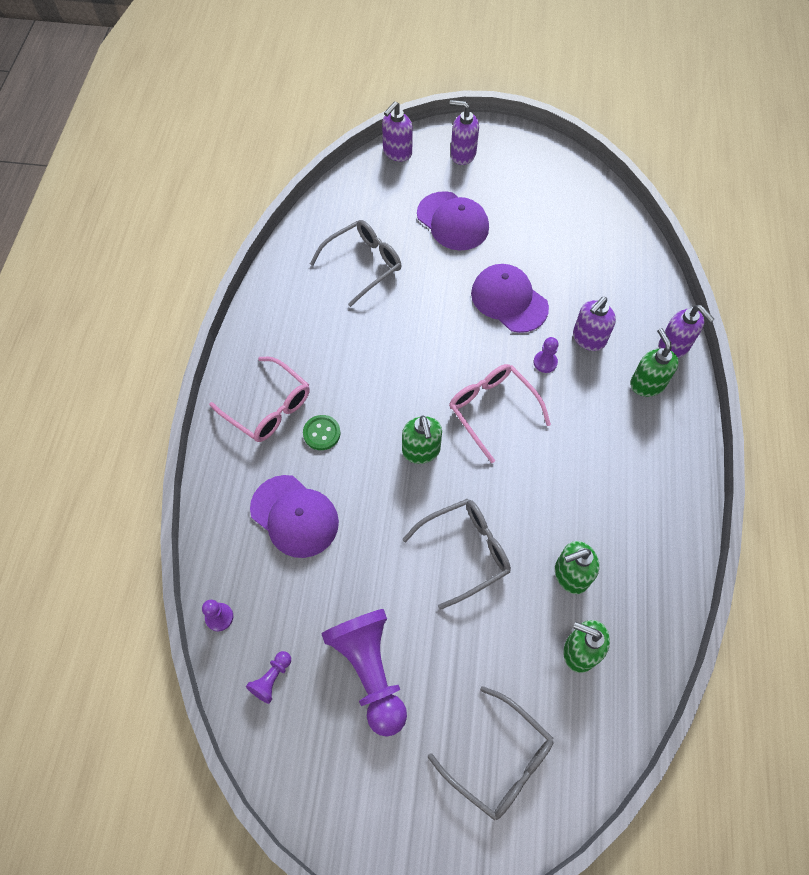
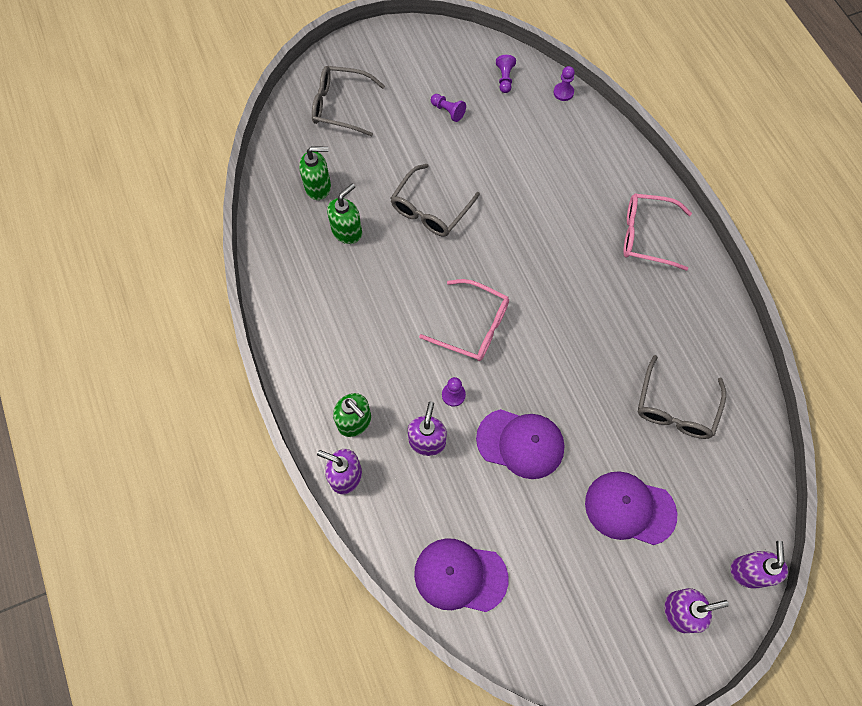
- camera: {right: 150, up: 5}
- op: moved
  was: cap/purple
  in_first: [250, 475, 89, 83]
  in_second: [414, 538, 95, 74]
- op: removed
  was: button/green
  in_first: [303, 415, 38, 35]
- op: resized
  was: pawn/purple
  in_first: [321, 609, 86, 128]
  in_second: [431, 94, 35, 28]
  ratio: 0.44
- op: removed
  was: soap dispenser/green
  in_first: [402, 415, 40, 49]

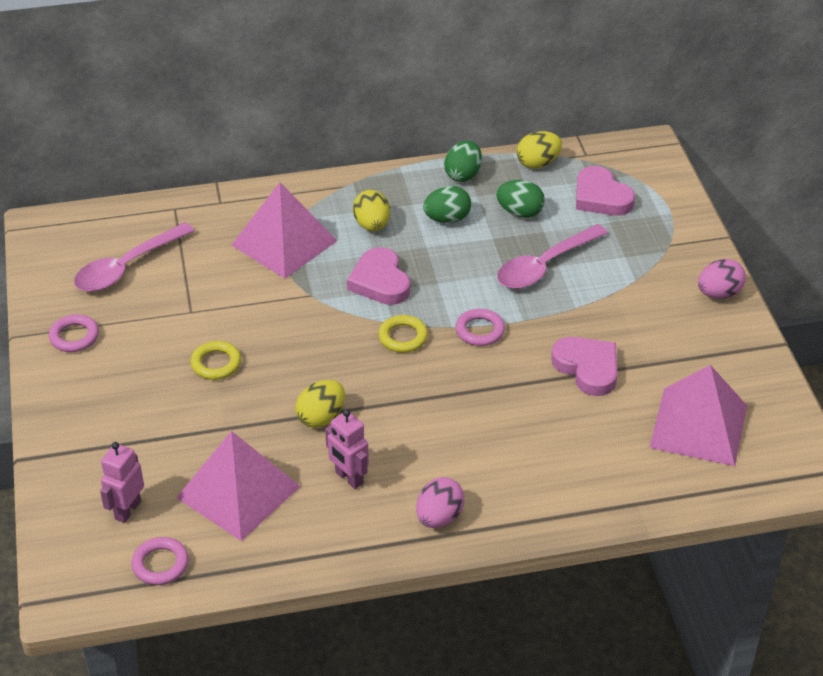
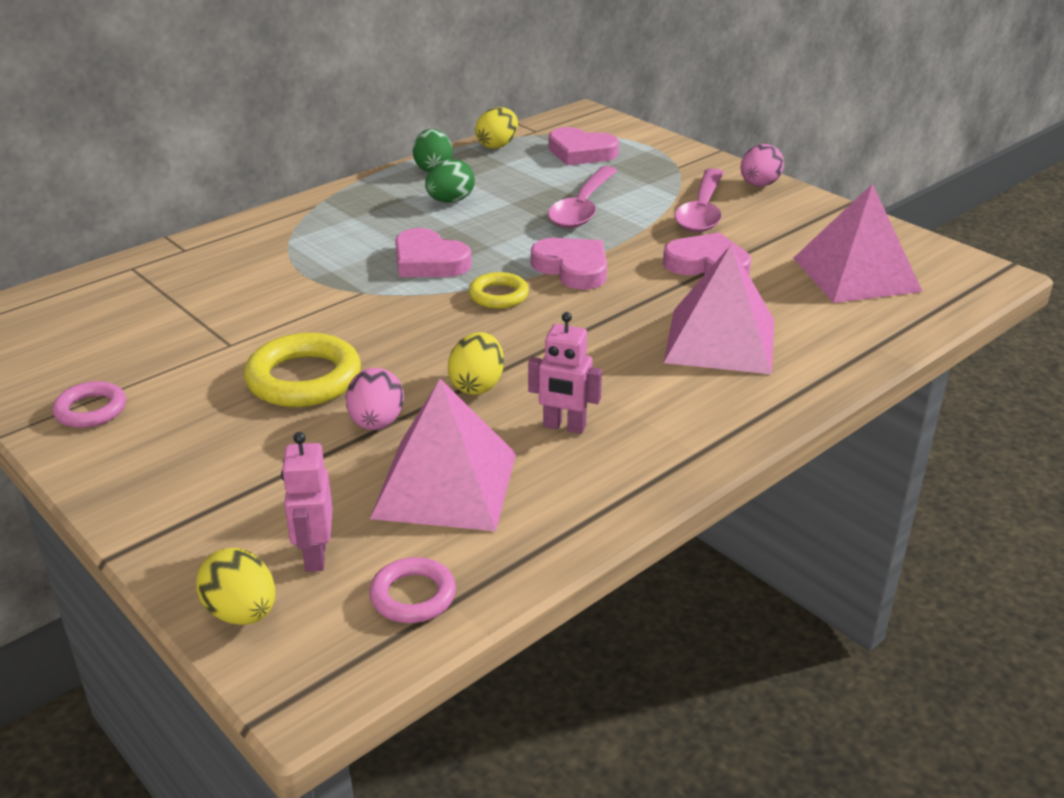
- camera: {right: -30, up: -10}
- op: moved
  was: spoon/pink
  in_first: [74, 222, 121, 70]
  in_second: [675, 168, 49, 64]
- op: resized
  was: ring/yellow
  in_first: [191, 341, 50, 39]
  in_second: [244, 333, 117, 74]
  ratio: 1.7
- op: moved
  was: pyramid/pink
  in_first: [231, 182, 107, 97]
  in_second: [664, 245, 111, 129]
- op: moved
  was: egg/yellow
  in_first: [353, 190, 37, 41]
  in_second: [196, 548, 79, 77]
- op: moved
  was: egg/pink
  in_first: [416, 477, 49, 51]
  in_second: [346, 368, 58, 62]
- op: replaced
  was: ring/pink
  now: heart/pink
  in_first: [456, 309, 49, 37]
  in_second: [531, 238, 76, 52]
- op: removed
  was: egg/green
  in_first: [496, 180, 49, 38]

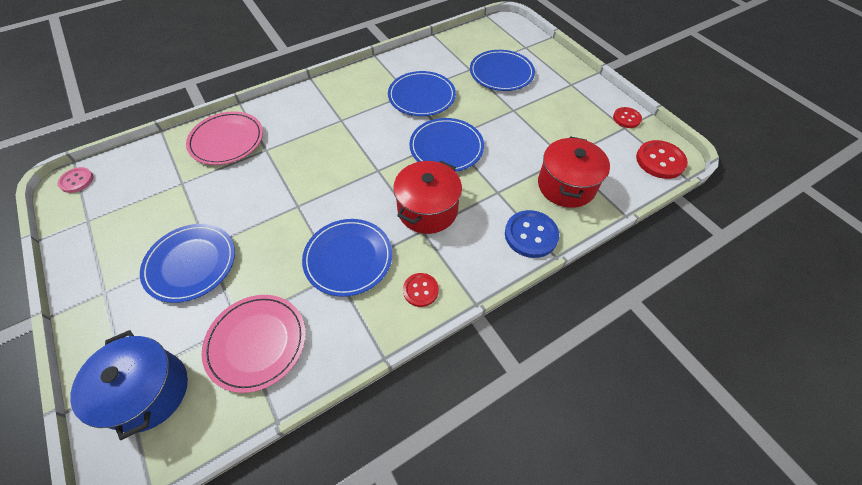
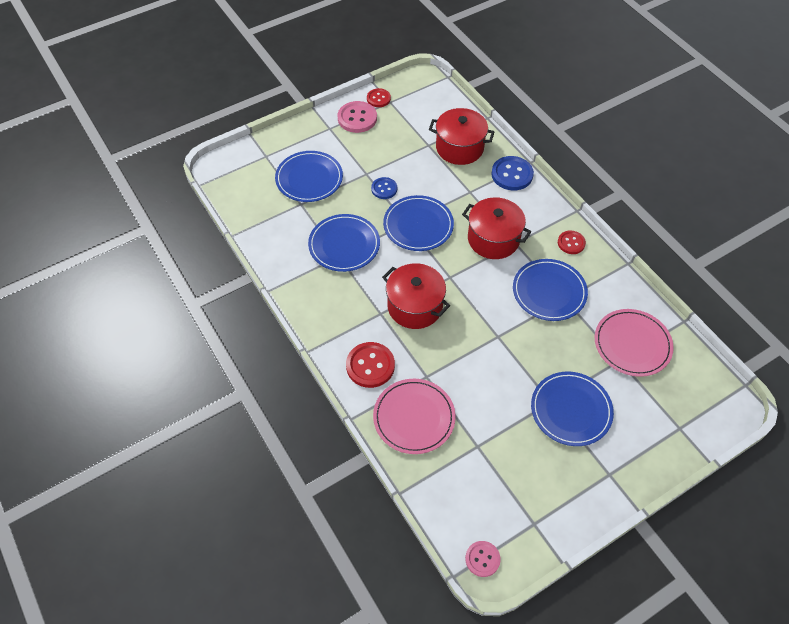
- camera: {right: -90, up: 0}
- op: removed
  was: pot/blue
  in_first: [70, 330, 118, 110]
- op: moved
  was: button/red
  in_first: [636, 140, 52, 39]
  in_second: [346, 342, 49, 46]
- op: added
  now: button/pink
  in_second: [338, 101, 39, 32]
- op: added
  now: button/blue
  in_second: [371, 177, 26, 22]
- op: added
  now: pot/red
  in_second: [382, 263, 68, 66]

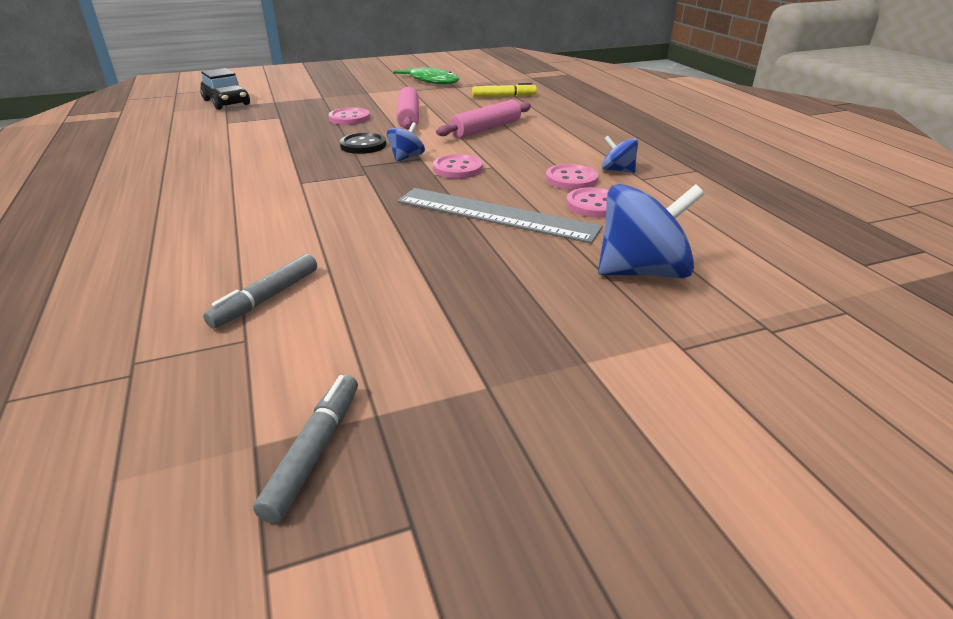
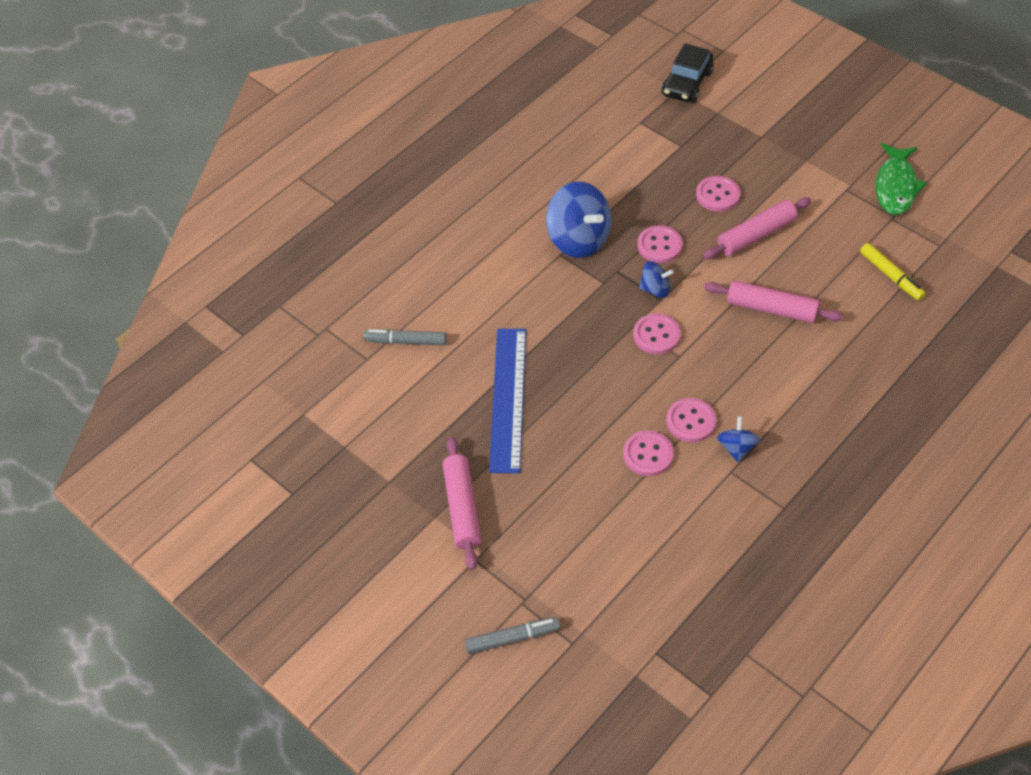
- camera: {right: 65, up: 20}
- op: moved
  was: marker/grey
  in_first: [253, 374, 105, 149]
  in_second: [465, 617, 95, 37]
- op: recoloured
  was: button/black
  now: button/pink
  in_first: [340, 133, 46, 21]
  in_second: [637, 225, 46, 38]
- op: removed
  was: ruler/grey
  in_first: [397, 188, 206, 56]
- op: moved
  was: spinning top/blue
  in_first: [598, 184, 106, 94]
  in_second: [546, 182, 66, 76]
- op: added
  now: rolling pin/pink
  in_second: [442, 437, 40, 133]
- op: added
  now: ruler/blue
  in_second: [489, 329, 37, 144]

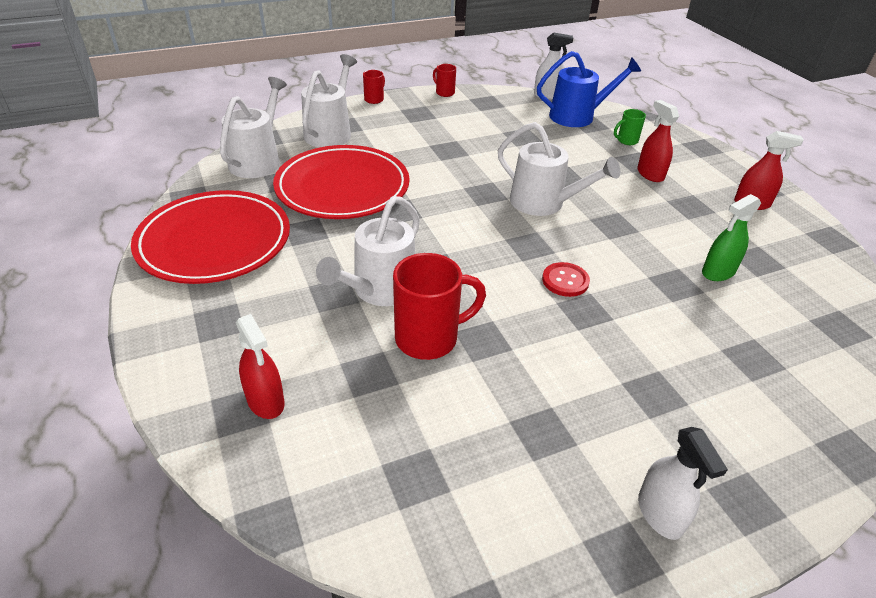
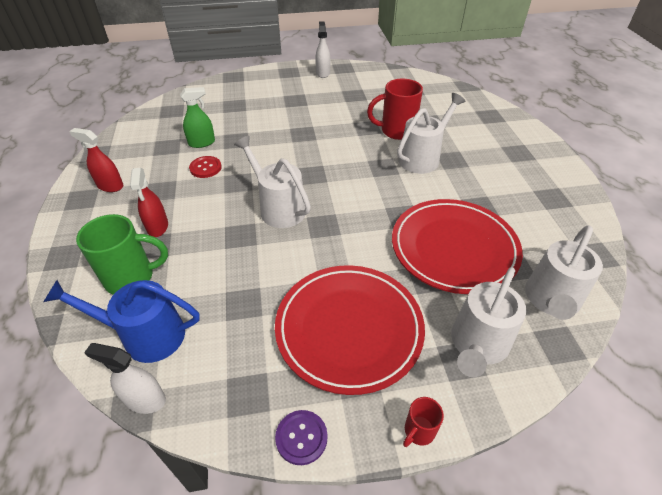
- camera: {right: -165, up: 5}
- op: moved
  was: plate/red
  in_first: [131, 190, 159, 94]
  in_second: [275, 265, 150, 130]
- op: removed
  was: spray bottle/red
  in_first: [236, 314, 49, 105]
- op: replaced
  was: mug/red
  now: button/purple
  in_first: [433, 64, 23, 33]
  in_second: [275, 410, 53, 55]
- op: moved
  was: button/red
  in_first: [542, 262, 48, 35]
  in_second: [189, 156, 33, 22]
- op: resized
  was: mug/green
  in_first: [614, 109, 32, 36]
  in_second: [76, 214, 92, 81]
  ratio: 1.97

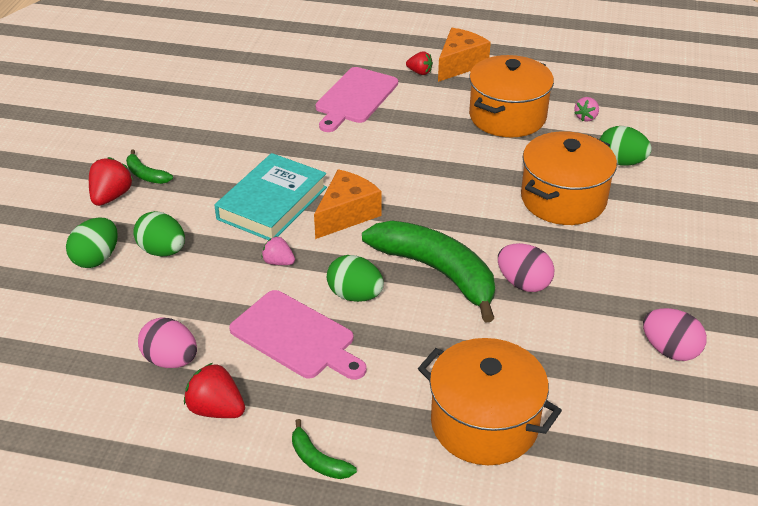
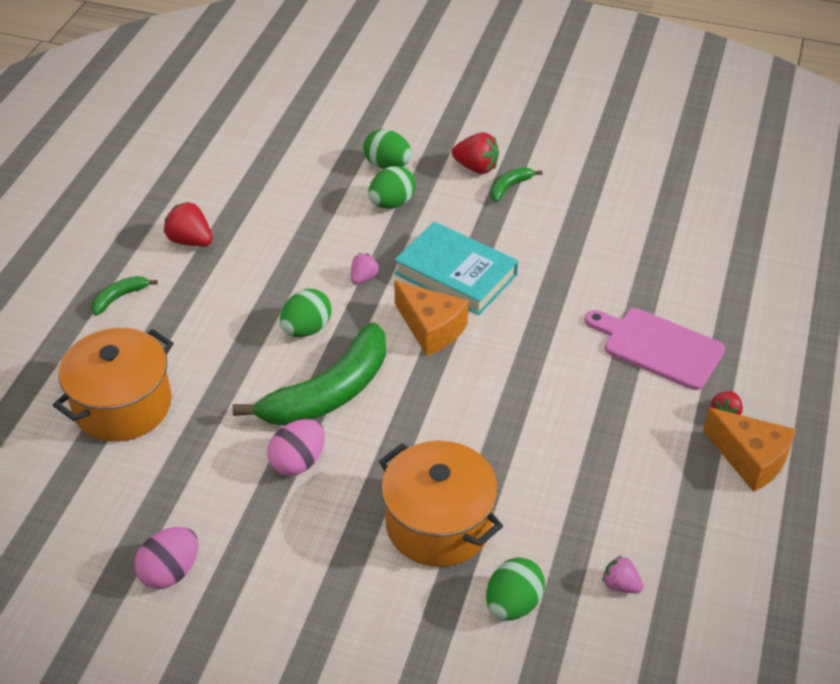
- camera: {right: 95, up: 5}
- op: removed
  was: egg/pink
  in_first: [138, 317, 59, 51]
- op: turned
  was: strawberry/red
  in_first: [184, 363, 61, 55]
  in_second: [164, 202, 48, 45]
  clockwise: -90
- op: removed
  was: cutting board/pink
  in_first: [229, 290, 138, 90]
- op: removed
  was: pot/orange
  in_first: [469, 55, 85, 82]

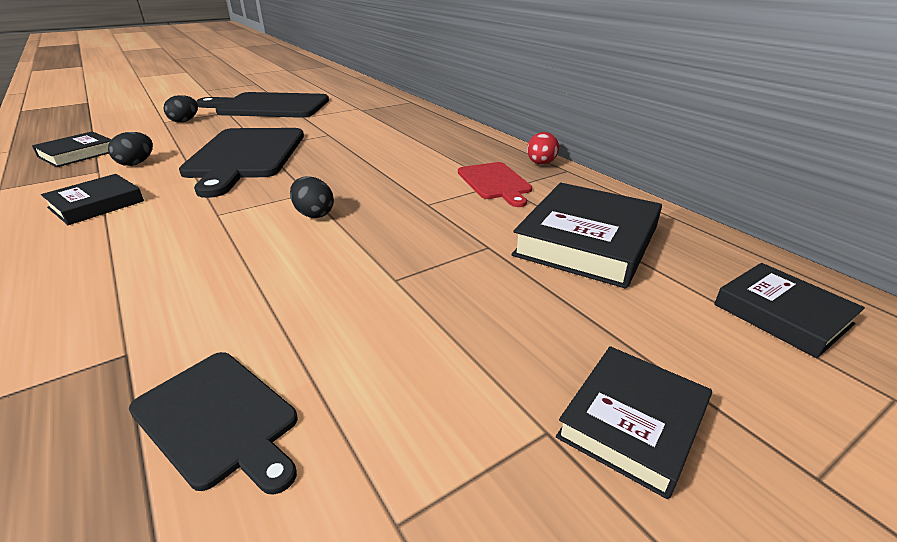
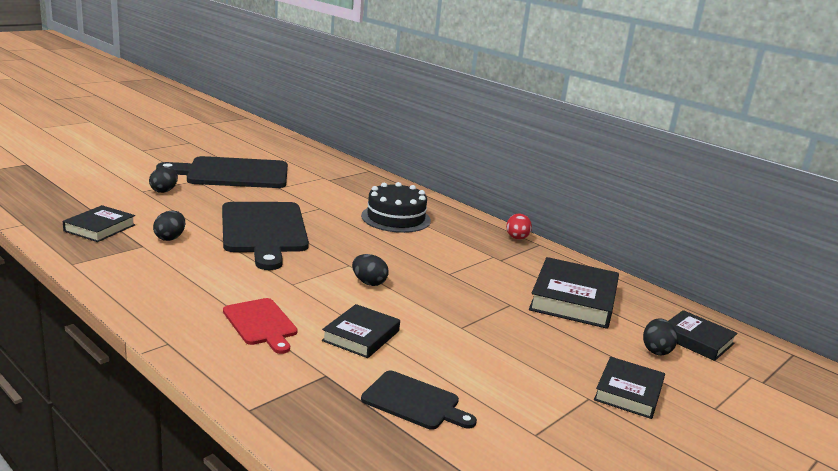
- camera: {right: -15, up: -10}
- op: moved
  was: book/black
  in_first: [41, 174, 103, 51]
  in_second: [322, 304, 78, 54]
- op: moved
  was: cutting board/red
  in_first: [458, 162, 74, 45]
  in_second: [223, 298, 75, 56]
- op: added
  now: cake/black
  in_second: [361, 182, 70, 51]
- op: added
  now: egg/black
  in_second: [643, 318, 35, 38]

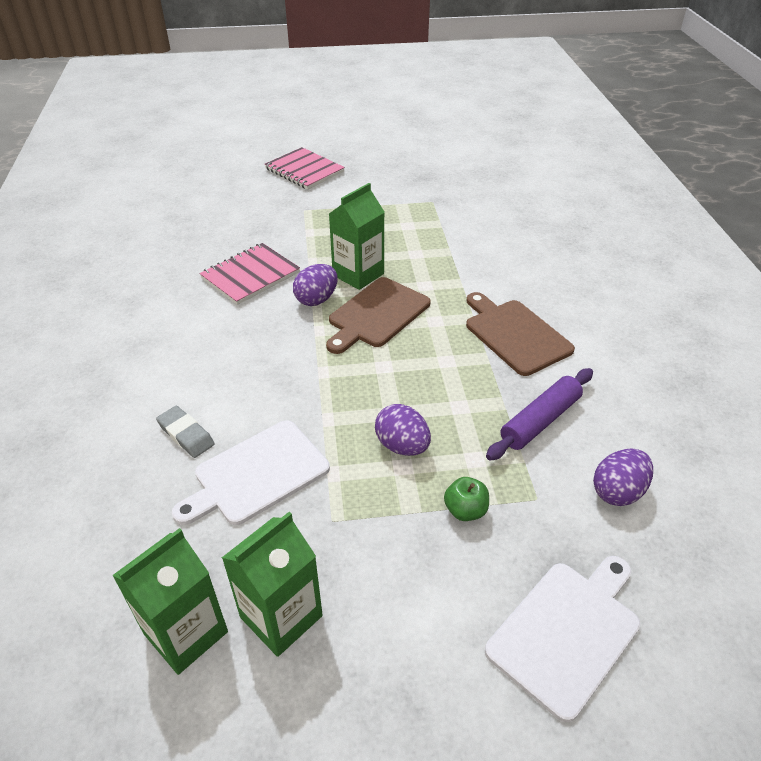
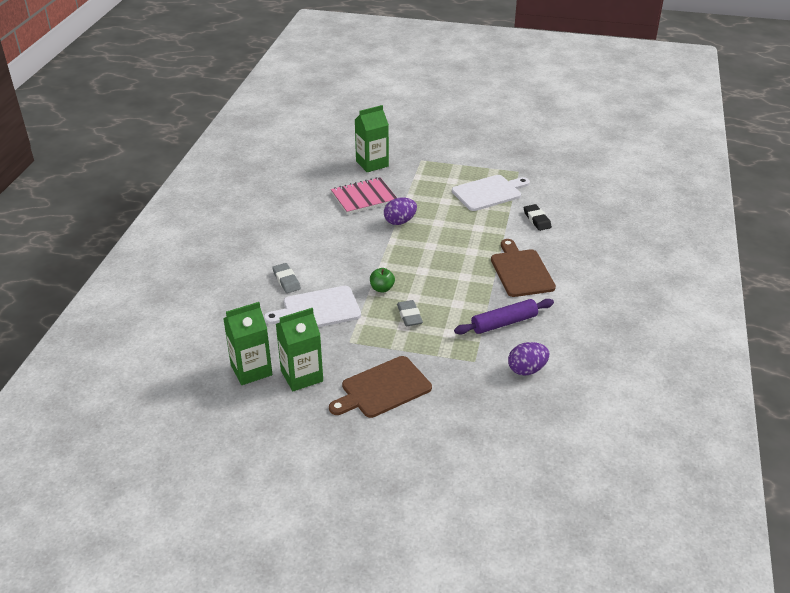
- camera: {right: 20, up: -5}
- op: removed
  was: notebook/pink
  in_first: [265, 147, 80, 43]
- op: moved
  was: cutting board/brown
  in_first: [326, 277, 105, 77]
  in_second: [329, 356, 103, 62]
- op: moved
  was: carton/green
  in_first: [329, 183, 55, 107]
  in_second: [355, 105, 34, 67]
- op: replaced
  was: egg/purple
  now: eraser/grey
  in_first: [375, 404, 56, 52]
  in_second: [397, 300, 26, 26]
- op: moved
  was: apple/green
  in_first: [444, 477, 45, 44]
  in_second: [370, 268, 25, 24]
- op: moved
  was: cutting board/white
  in_first: [485, 556, 155, 166]
  in_second: [452, 175, 78, 36]
- op: added
  now: eraser/black
  in_second: [524, 204, 28, 27]

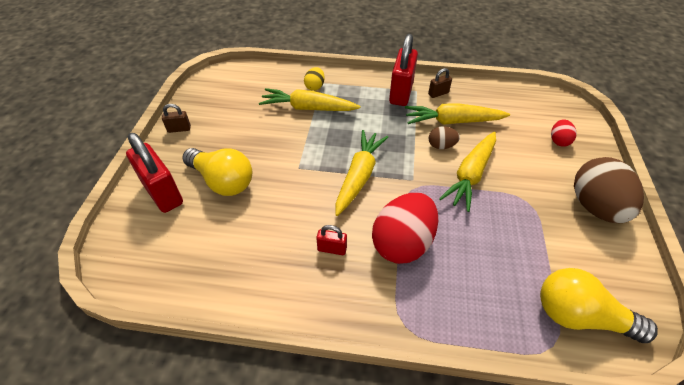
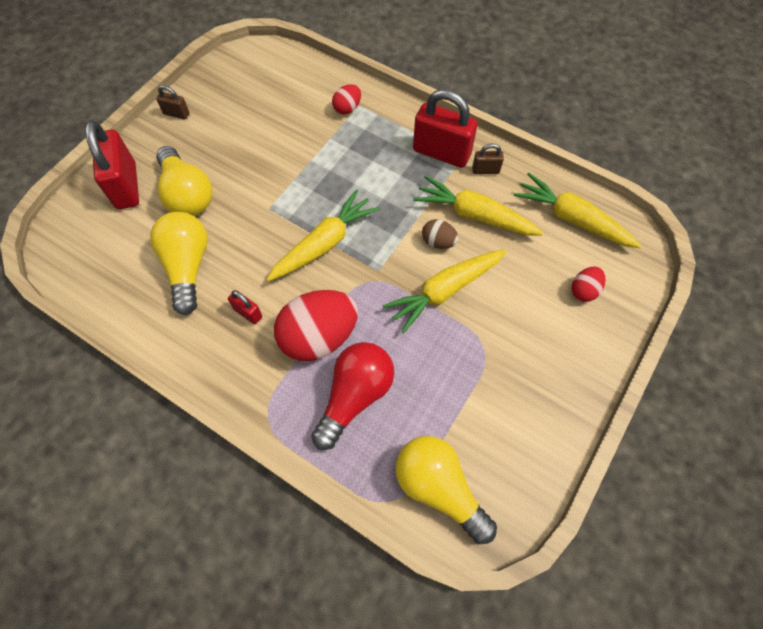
- camera: {right: 25, up: 15}
- op: moved
  was: carrot/yellow
  in_first: [259, 88, 102, 23]
  in_second: [514, 173, 127, 75]
- op: recoloured
  was: egg/yellow
  now: egg/red
  in_first: [304, 67, 21, 24]
  in_second: [332, 84, 29, 30]
- op: turned
  was: padlock/red
  in_first: [389, 34, 29, 72]
  in_second: [413, 89, 65, 79]
  clockwise: 75
- op: removed
  was: egg/brown
  in_first: [574, 157, 70, 66]
- op: added
  now: light bulb/yellow
  in_second: [150, 212, 58, 103]
- op: added
  now: light bulb/red
  in_second: [311, 342, 83, 108]

